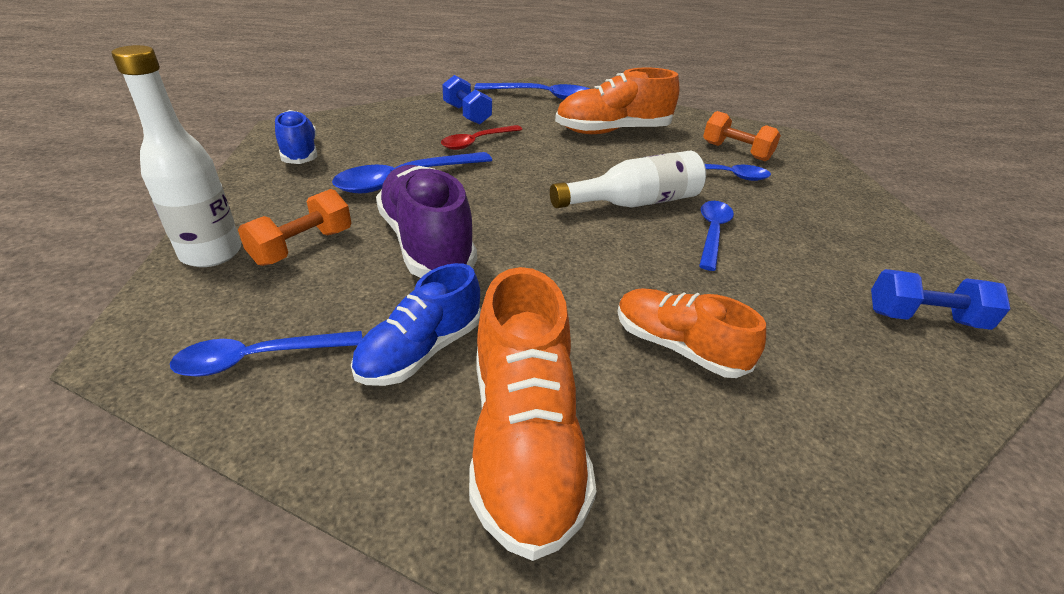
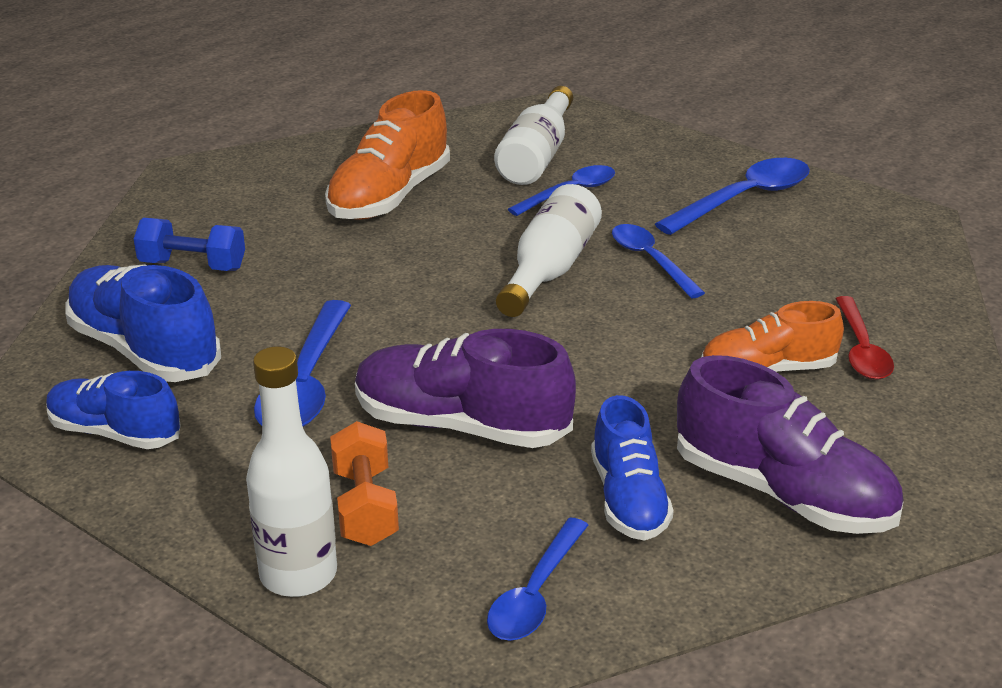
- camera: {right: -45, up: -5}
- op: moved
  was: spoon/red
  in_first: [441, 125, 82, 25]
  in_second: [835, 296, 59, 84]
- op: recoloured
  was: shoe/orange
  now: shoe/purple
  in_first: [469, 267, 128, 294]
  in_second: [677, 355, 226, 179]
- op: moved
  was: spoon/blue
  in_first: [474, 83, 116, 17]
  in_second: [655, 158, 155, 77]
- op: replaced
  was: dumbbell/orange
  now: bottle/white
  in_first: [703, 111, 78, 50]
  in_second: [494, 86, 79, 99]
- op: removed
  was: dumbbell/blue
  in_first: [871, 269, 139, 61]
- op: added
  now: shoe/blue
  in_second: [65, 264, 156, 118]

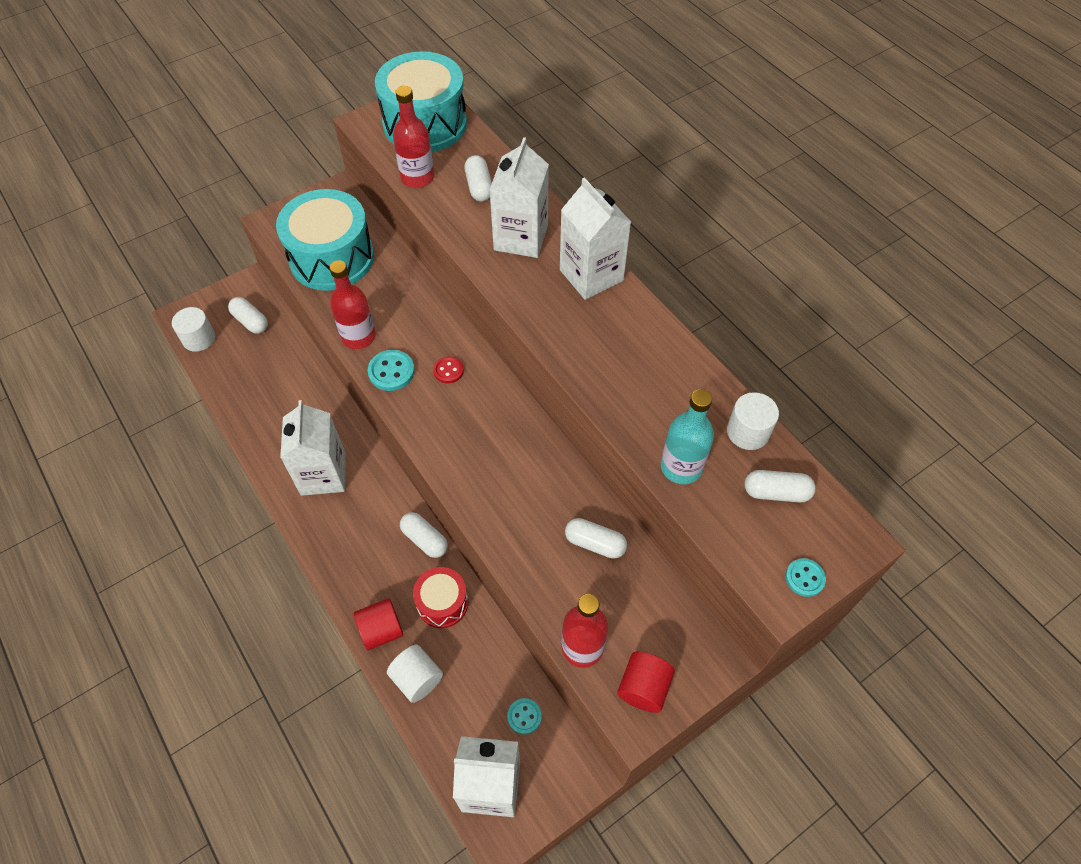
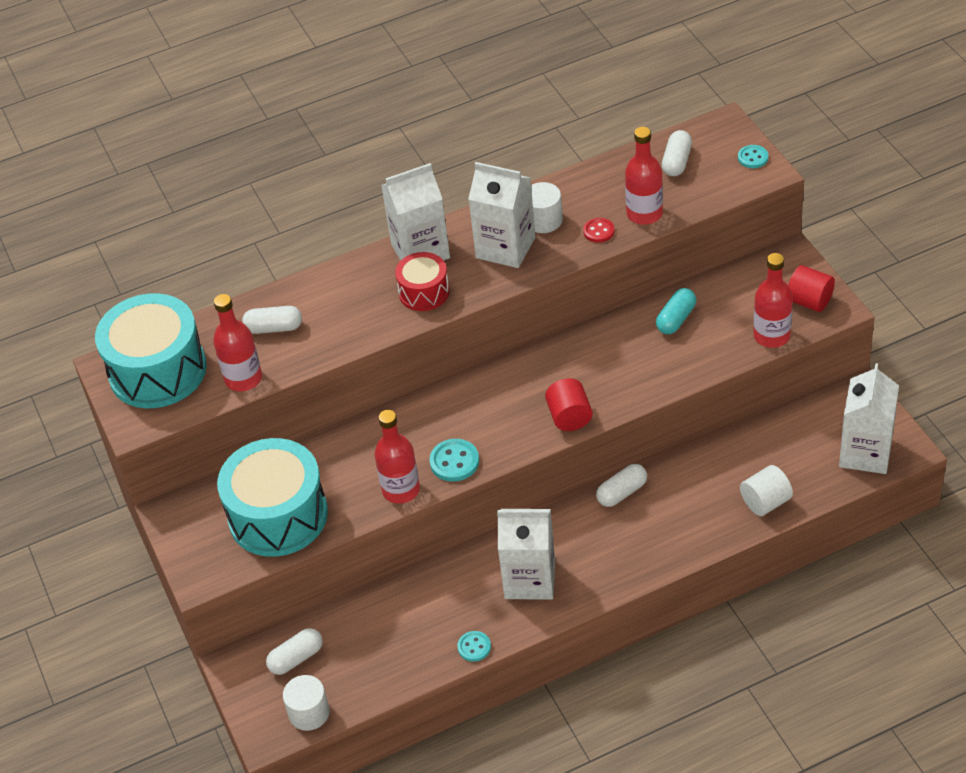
- camera: {right: -75, up: -10}
- op: moved
  was: cylinder/red
  in_first: [354, 598, 49, 52]
  in_second: [545, 378, 48, 53]
- op: moved
  was: drum/red
  in_first: [413, 567, 55, 61]
  in_second: [395, 252, 54, 59]
- op: moved
  was: button/red
  in_first: [433, 356, 31, 27]
  in_second: [583, 218, 32, 25]
- op: moved
  was: carton/white
  in_first: [490, 137, 59, 121]
  in_second: [468, 162, 68, 106]
- op: moved
  was: button/turquoise
  in_first: [507, 698, 35, 37]
  in_second: [457, 631, 34, 31]
- op: recoloured
  was: capsule/white
  now: capsule/turquoise
  in_first: [565, 518, 62, 41]
  in_second: [656, 288, 40, 46]
- op: recoloured
  was: bottle/turquoise
  now: bottle/red
  in_first: [661, 389, 53, 95]
  in_second: [625, 127, 38, 98]
- op: moved
  was: cylinder/white
  in_first: [727, 392, 52, 58]
  in_second: [531, 182, 32, 51]

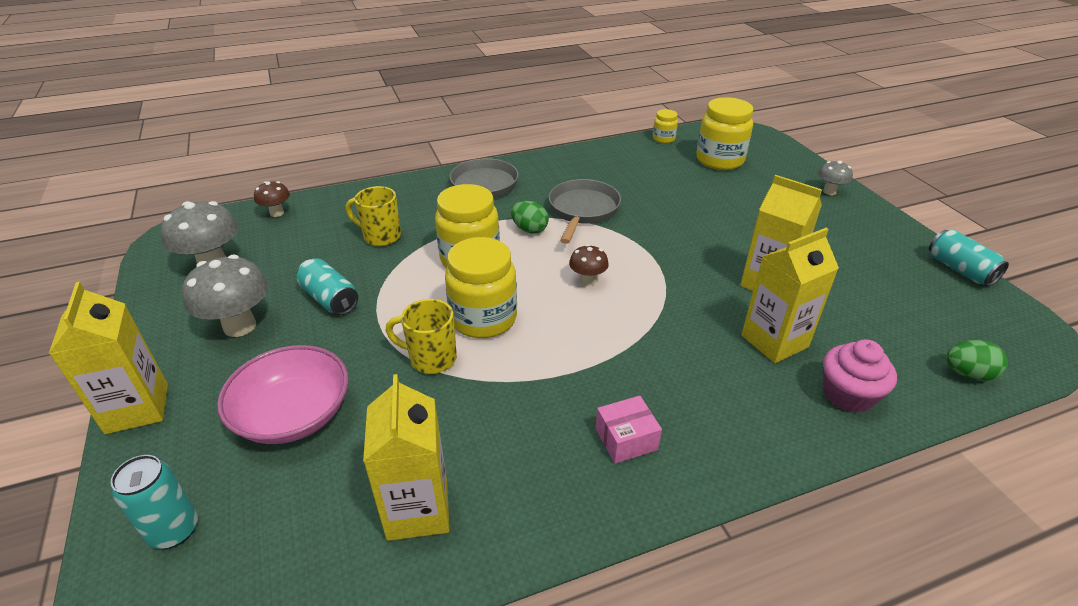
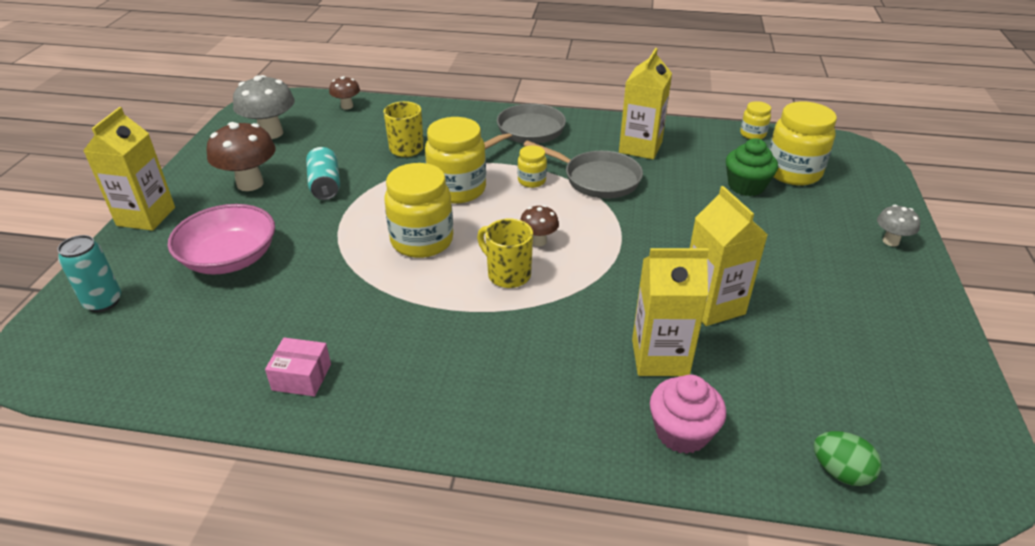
- camera: {right: 30, up: 0}
- op: recoloured
  was: mushroom/grey
  now: mushroom/brown
  in_first: [182, 255, 86, 82]
  in_second: [207, 122, 69, 69]
- op: moved
  was: carton/yellow
  in_first: [363, 374, 86, 167]
  in_second: [619, 48, 53, 111]
- op: moved
  was: mug/yellow
  in_first: [386, 299, 71, 75]
  in_second: [477, 219, 56, 69]
- op: replaced
  was: egg/green
  now: jar/yellow
  in_first: [511, 201, 38, 33]
  in_second: [518, 145, 29, 43]
- op: turned
  was: pan/grey
  in_first: [549, 179, 72, 65]
  in_second: [523, 140, 120, 59]
  clockwise: 75
- op: moved
  was: box/pink
  in_first: [596, 396, 66, 68]
  in_second: [265, 338, 66, 58]
- op: removed
  was: can/turquoise
  in_first: [929, 230, 80, 56]
- op: added
  now: cupcake/green
  in_second: [726, 138, 52, 58]

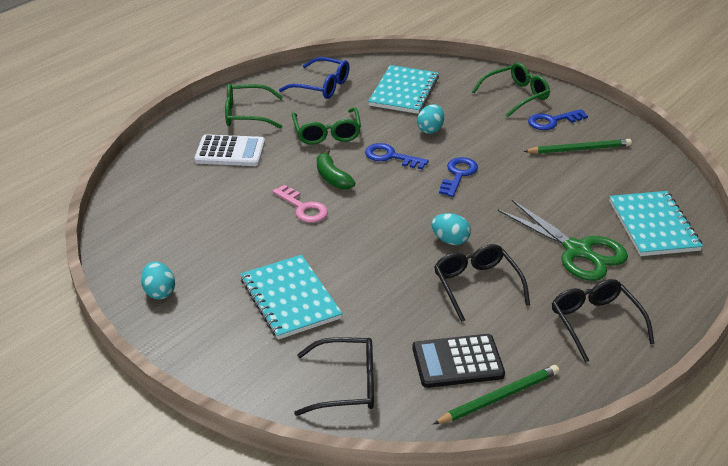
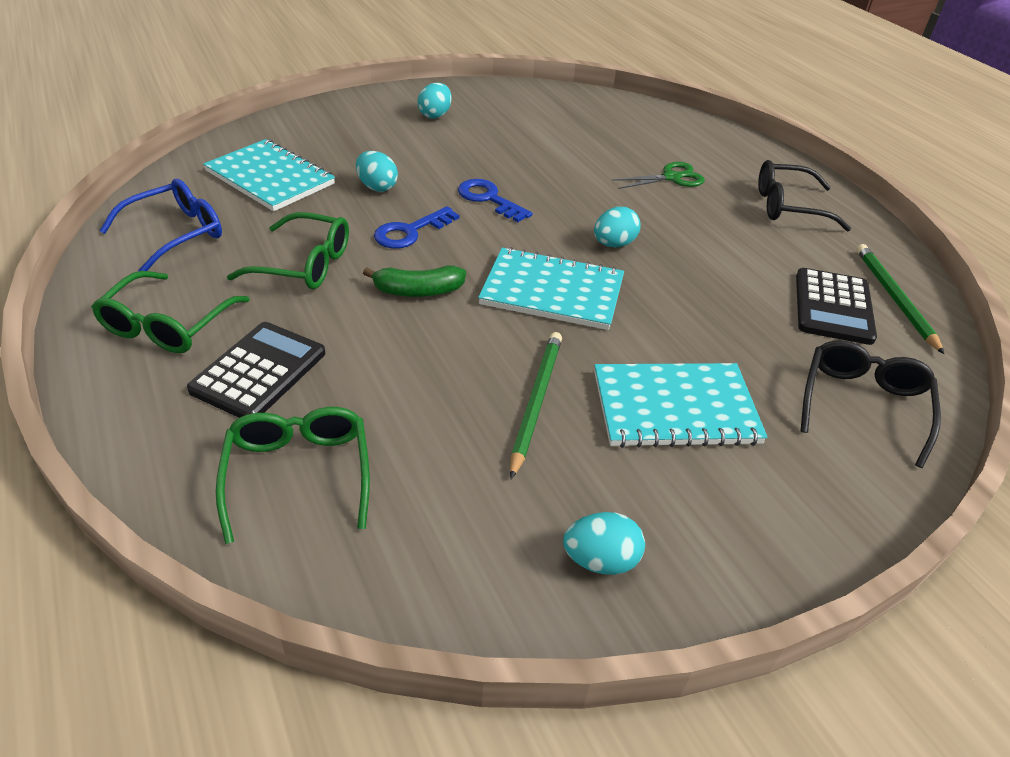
- camera: {right: -70, up: 5}
- op: recoloured
  was: calculator/white
  now: calculator/black
  in_first: [194, 134, 71, 32]
  in_second: [187, 322, 138, 96]
- op: removed
  was: key/pink
  in_first: [272, 185, 56, 38]
- op: removed
  was: glasses/black
  in_first: [434, 244, 96, 78]
- op: moved
  was: glasses/green
  in_first: [472, 63, 78, 55]
  in_second: [215, 407, 155, 137]
- op: resized
  was: scissors/green
  in_first: [498, 200, 130, 81]
  in_second: [612, 162, 93, 27]
  ratio: 0.59
- op: moved
  was: pencil/green
  in_first: [523, 139, 109, 15]
  in_second: [510, 332, 52, 147]
- op: replaced
  was: key/blue
  now: egg/turquoise
  in_first: [528, 109, 60, 21]
  in_second: [418, 82, 34, 37]
- op: moved
  was: notebook/turquoise
  in_first: [609, 191, 94, 65]
  in_second: [478, 247, 146, 83]

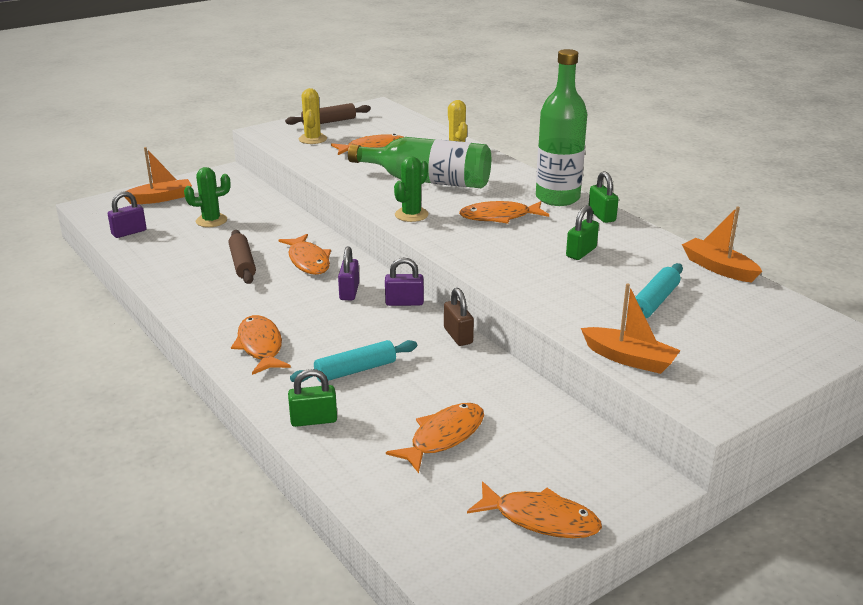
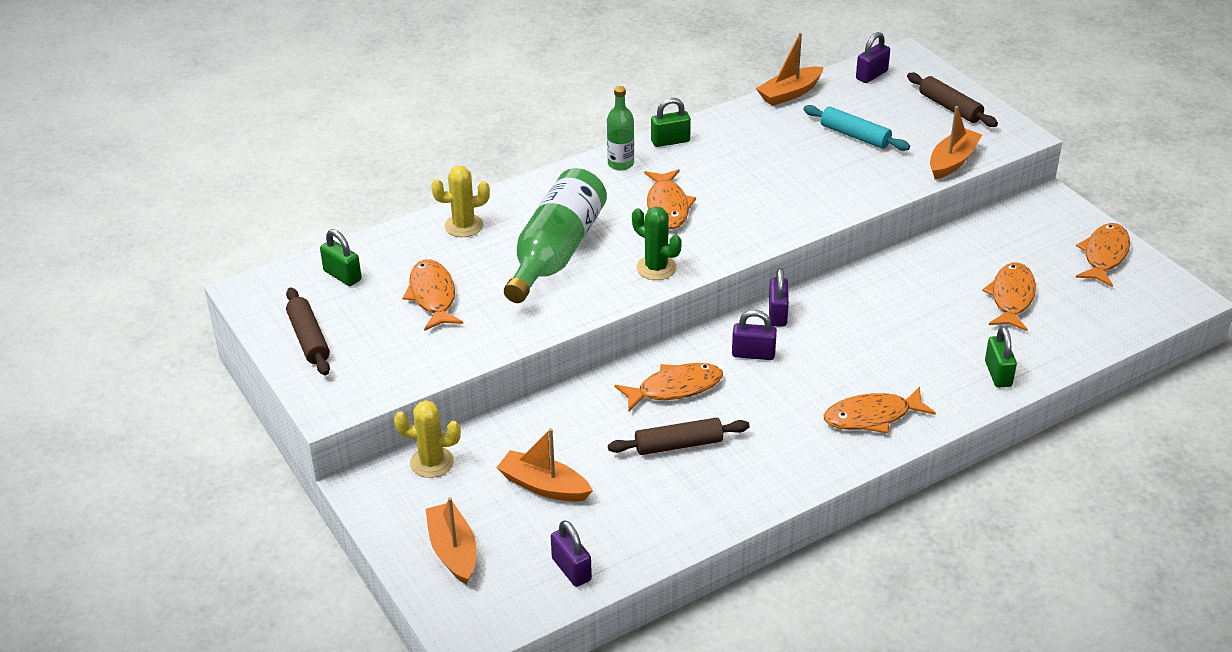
- camera: {right: -85, up: 10}
- op: replaced
  was: cactus/green
  now: boat/orange
  in_first: [184, 167, 47, 60]
  in_second: [496, 428, 97, 74]
- op: removed
  was: rolling pin/turquoise
  in_first: [290, 340, 127, 42]
- op: moved
  was: cactus/yellow
  in_first: [299, 88, 28, 56]
  in_second: [394, 400, 67, 78]
- op: turned
  was: fish/orange
  in_first: [386, 403, 98, 70]
  in_second: [982, 262, 54, 69]
  clockwise: 60
- op: removed
  was: padlock/brown
  in_first: [444, 288, 30, 58]
- op: resized
  was: bottle/green
  in_first: [536, 49, 51, 157]
  in_second: [607, 86, 27, 85]
  ratio: 0.52
- op: moved
  was: padlock/green
  in_first: [566, 205, 33, 55]
  in_second: [320, 229, 42, 57]
- op: added
  now: padlock/purple
  in_second: [856, 32, 34, 51]
- op: added
  now: rolling pin/brown
  in_second: [907, 73, 91, 54]

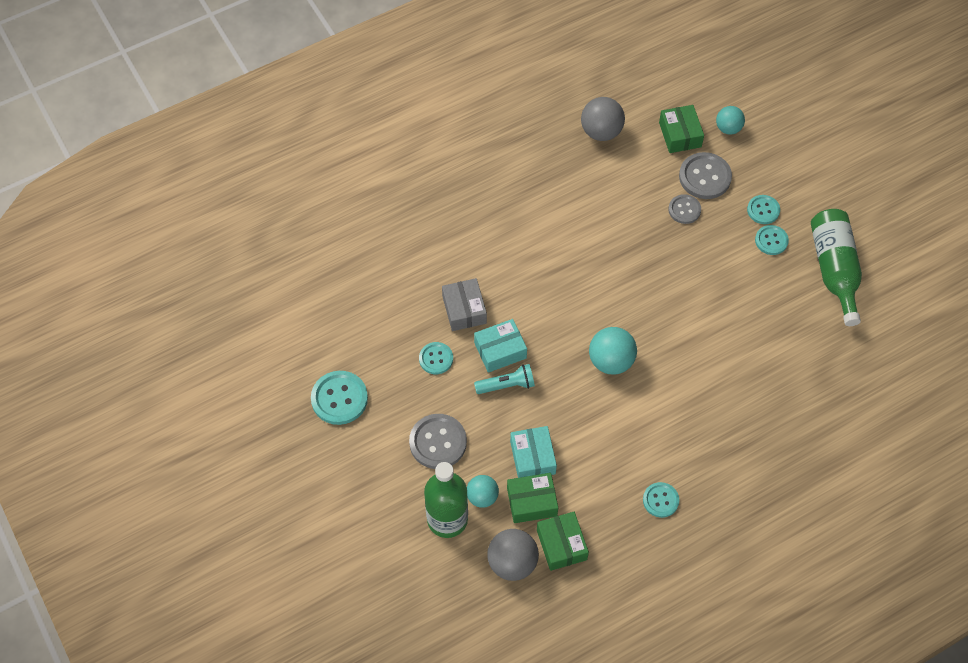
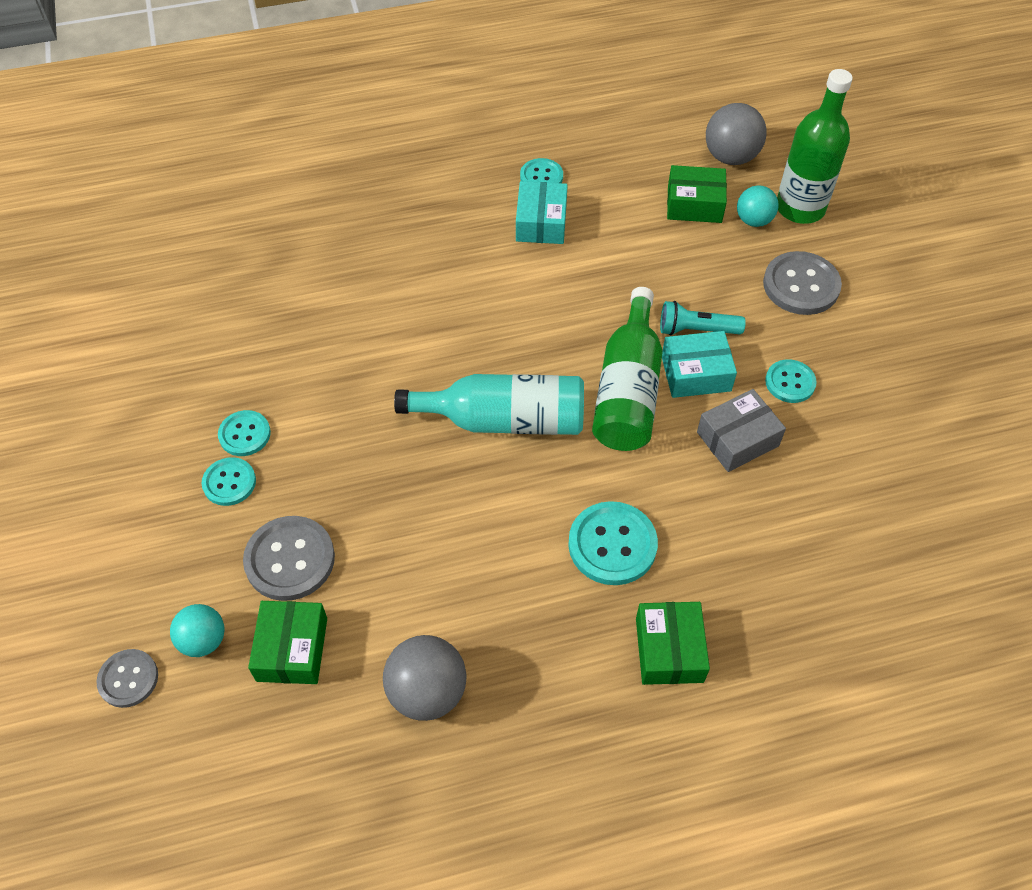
- camera: {right: -165, up: -5}
- op: moved
  was: button/turquoise
  in_first: [311, 371, 57, 54]
  in_second: [568, 501, 90, 84]
- op: turned
  was: box/grey
  in_first: [442, 278, 45, 53]
  in_second: [697, 389, 89, 83]
  clockwise: 60
- op: moved
  was: box/turquoise
  in_first: [510, 426, 47, 52]
  in_second: [516, 181, 52, 63]
- op: moved
  was: box/green
  in_first: [537, 512, 52, 59]
  in_second: [636, 602, 74, 83]
- op: removed
  was: ball/turquoise
  in_first: [589, 327, 48, 48]
- op: moved
  was: button/grey
  in_first: [668, 194, 33, 30]
  in_second: [96, 649, 62, 59]
- op: moved
  was: bottle/green
  in_first: [811, 209, 51, 117]
  in_second: [592, 287, 71, 164]
- op: added
  now: bottle/turquoise
  in_second: [394, 374, 190, 61]

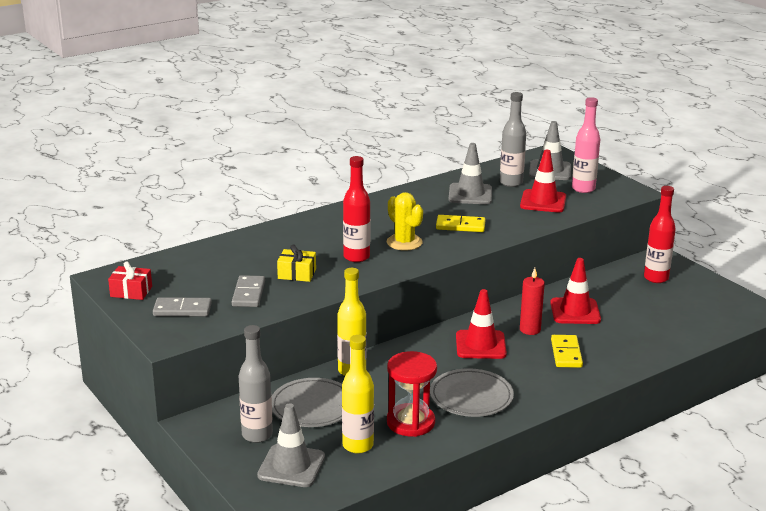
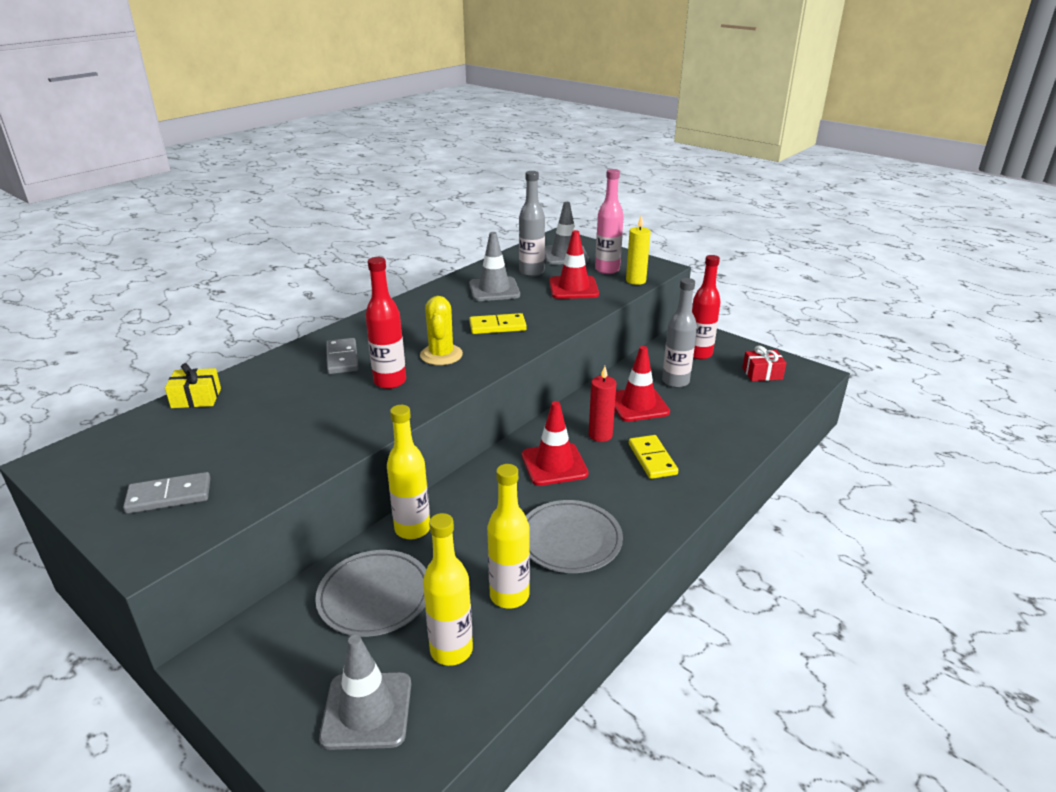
- camera: {right: -15, up: 5}
- op: moved
  was: gift/red
  in_first: [108, 261, 44, 39]
  in_second: [743, 346, 43, 35]
- op: moved
  was: domino/grey
  in_first: [232, 275, 33, 32]
  in_second: [326, 338, 33, 36]
- op: moved
  was: bottle/grey
  in_first: [239, 325, 34, 118]
  in_second: [662, 278, 35, 110]
- op: moved
  was: gift/yellow
  in_first: [277, 244, 39, 38]
  in_second: [165, 363, 56, 45]
- op: turned
  was: cactus/yellow
  in_first: [387, 192, 36, 59]
  in_second: [420, 296, 43, 69]
  clockwise: 45
- op: replaced
  was: hourglass/red
  now: bottle/yellow
  in_first: [387, 351, 50, 86]
  in_second: [487, 464, 43, 145]
- op: added
  now: candle/yellow
  in_second: [626, 215, 25, 70]

